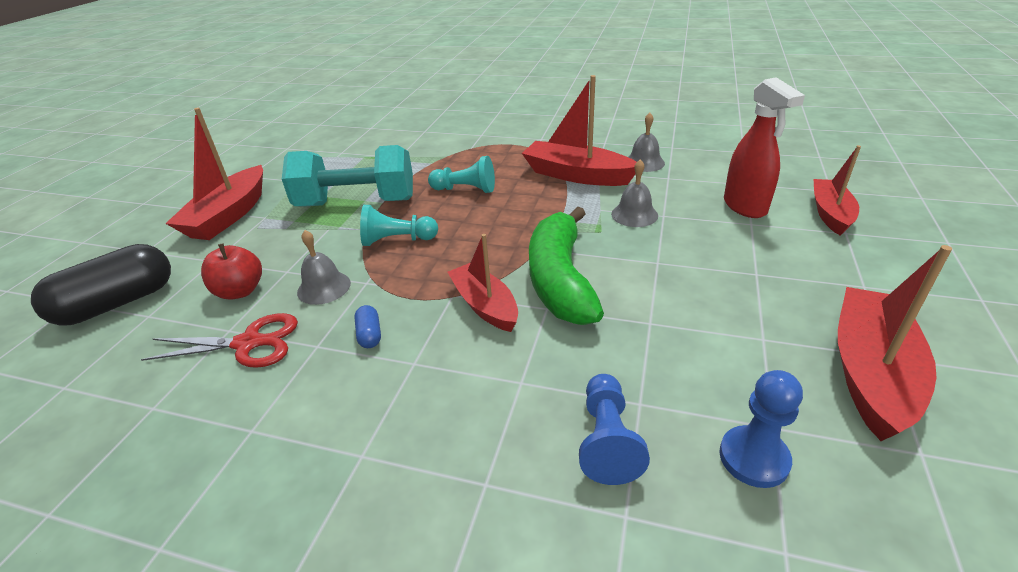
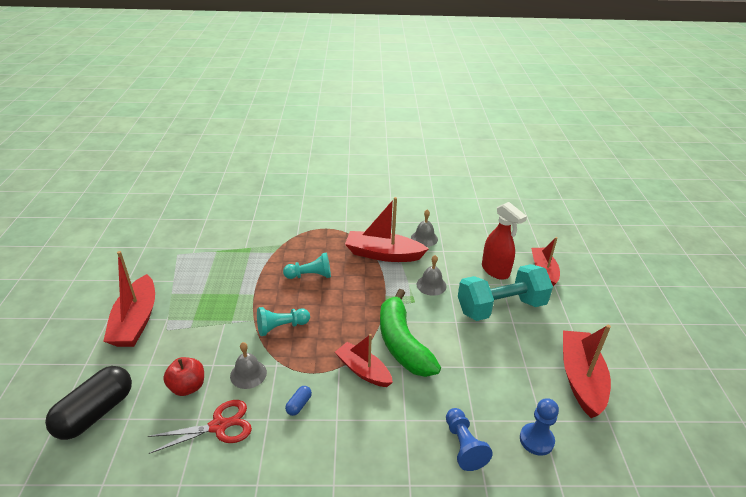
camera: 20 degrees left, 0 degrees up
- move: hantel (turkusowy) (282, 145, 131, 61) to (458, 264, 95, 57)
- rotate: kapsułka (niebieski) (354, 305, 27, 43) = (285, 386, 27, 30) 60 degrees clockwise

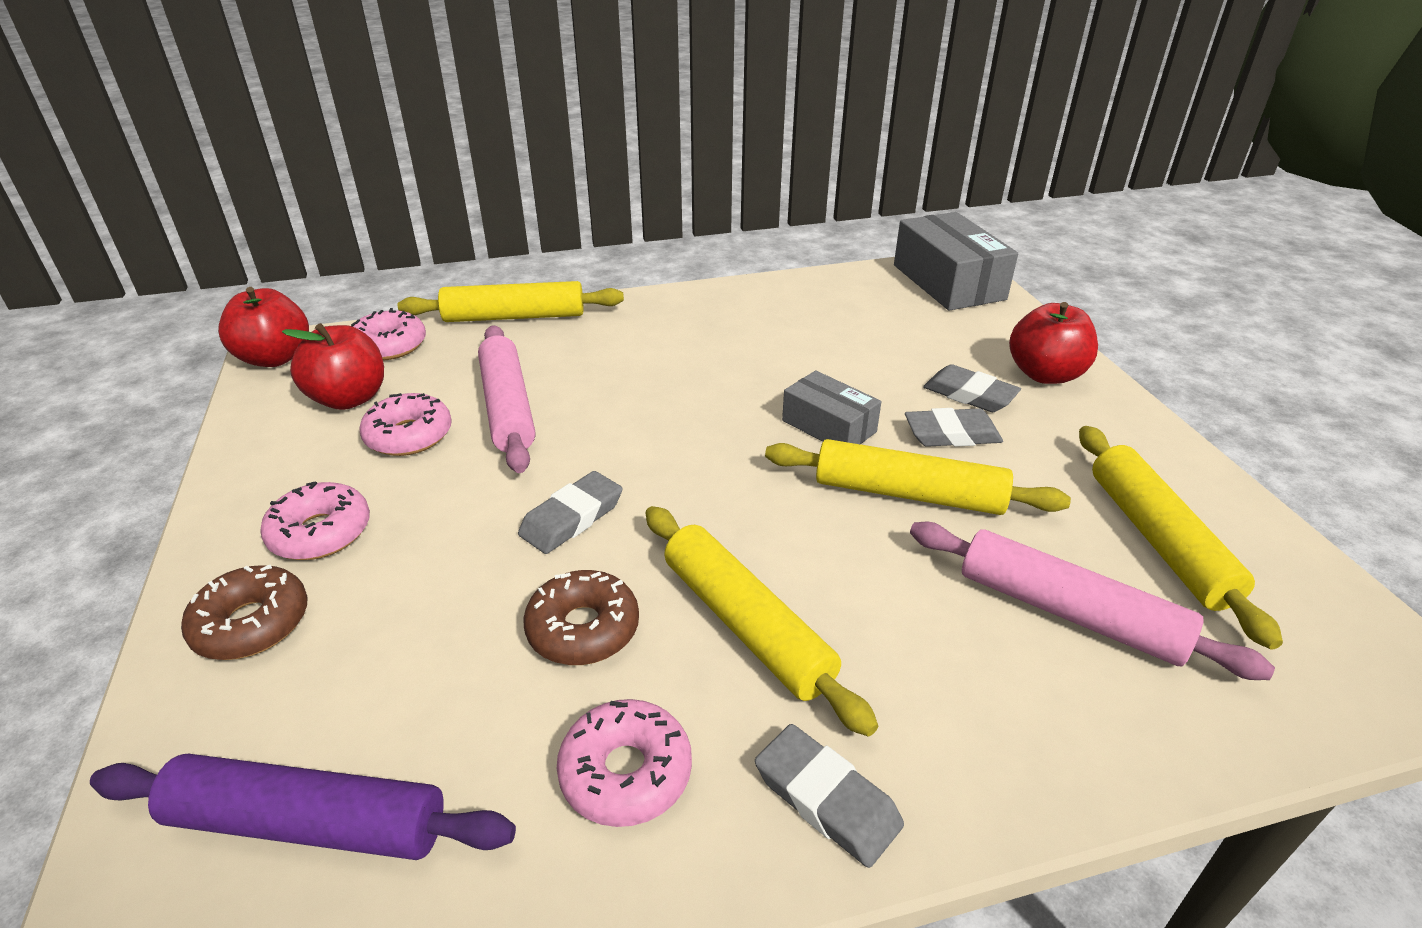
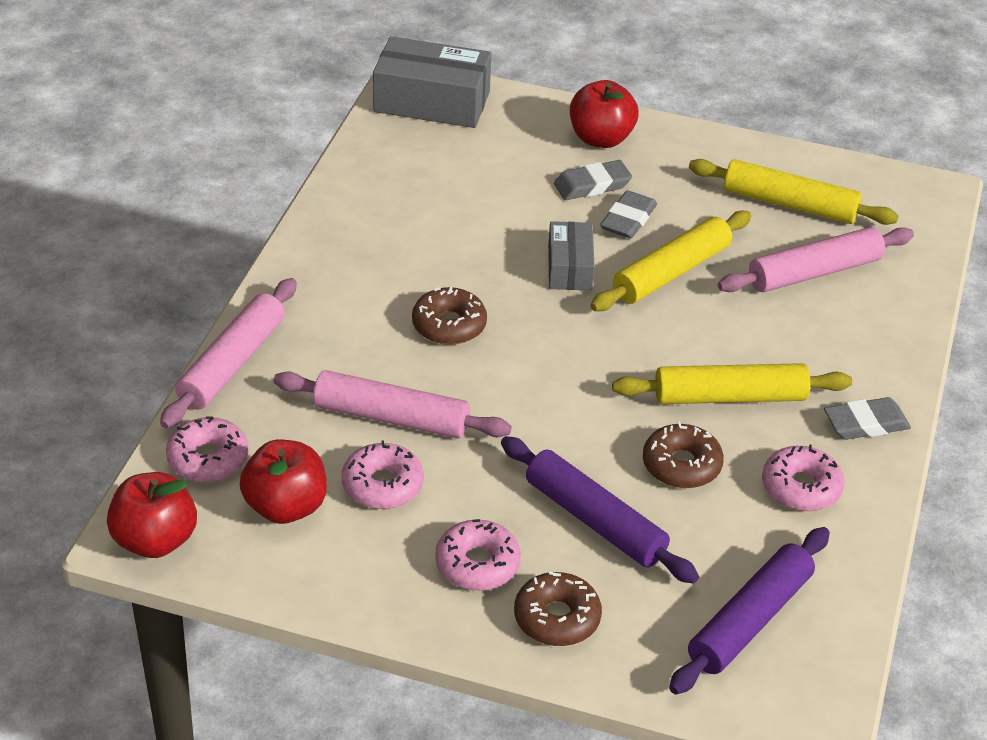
camera: 60 degrees left, 5 degrees up
- recolor: wałek do ciasta (żółty) (398, 281, 226, 41) to wałek do ciasta (różowy) (160, 278, 137, 150)
- delete: gumka do mazania (szary) (518, 471, 104, 83)
- rotate: pudełko (szary) (782, 371, 99, 73) = (548, 221, 47, 70) 75 degrees counterclockwise
- insert: donut (brązowy) (412, 287, 75, 58)
- insert: wałek do ciasta (fioletowy) (501, 436, 198, 148)

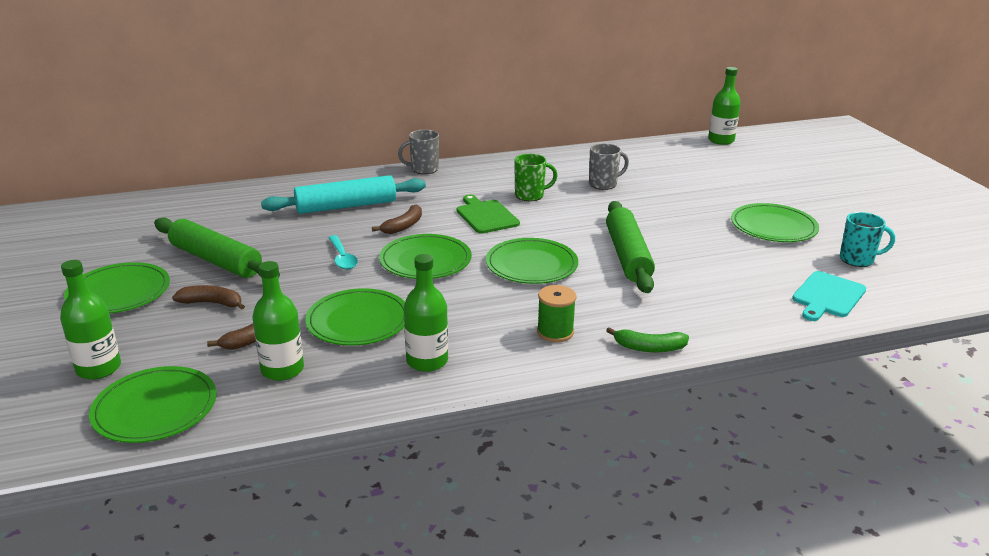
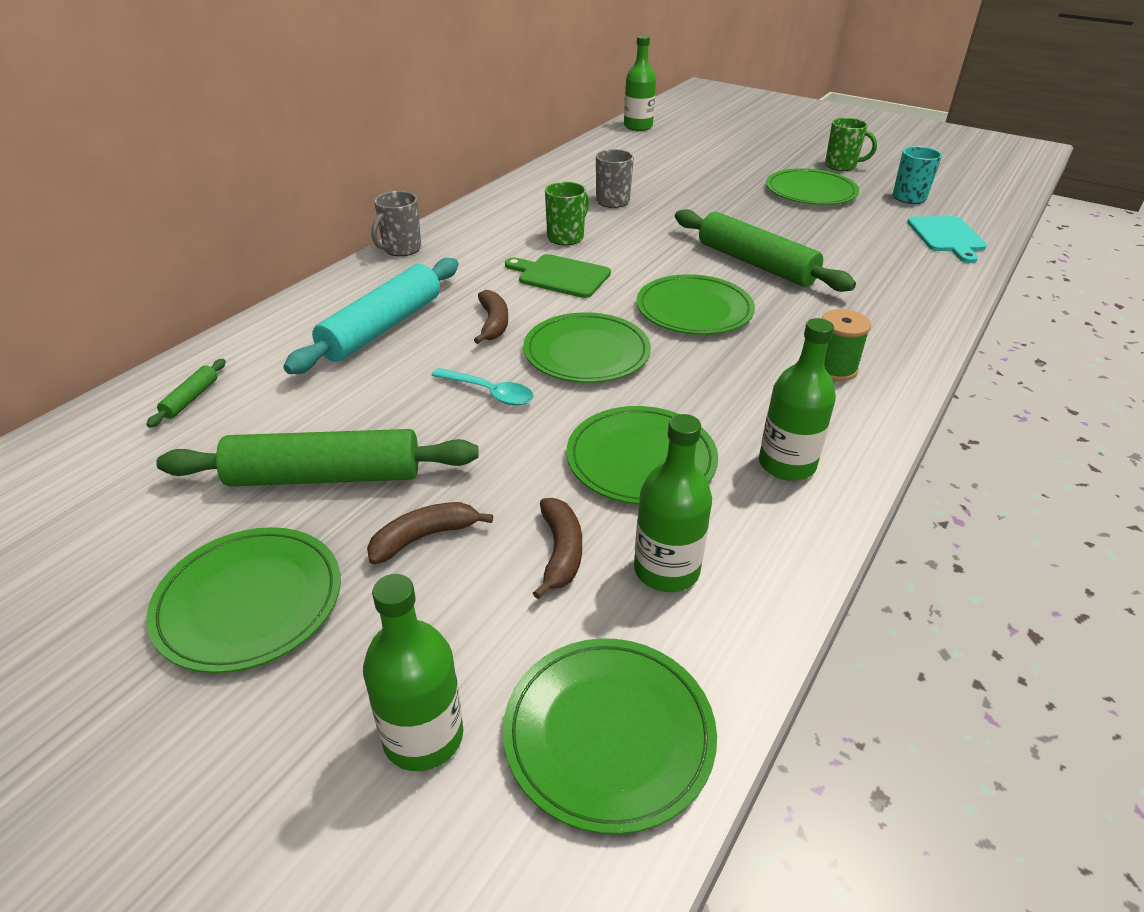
camera: 40 degrees left, 10 degrees up
- delete: banan (zielony) (606, 327, 83, 25)
- insert: wałek do ciasta (zielony) (146, 359, 80, 69)
- insert: kubek (zielony) (825, 118, 52, 53)

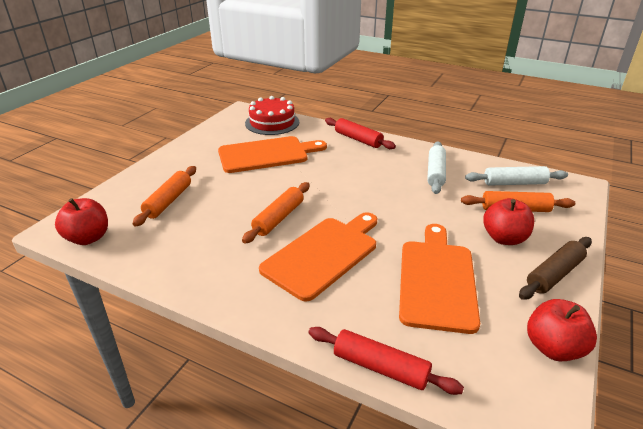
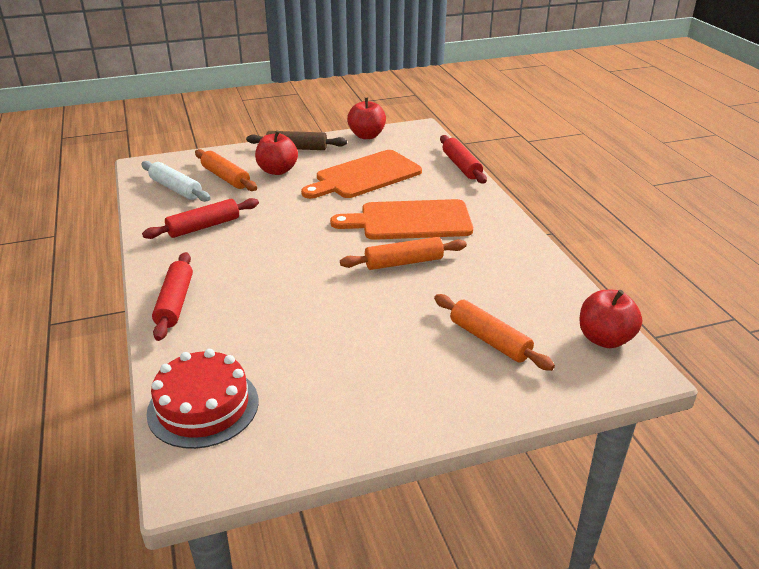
camera: 135 degrees left, 0 degrees up
- rotate: wałek do ciasta (pomarańczowy) (133, 166, 63, 61) = (434, 294, 121, 77) 75 degrees clockwise
- delete: deska do krojenia (pomarańczowy) (218, 136, 109, 37)
- recolor: wałek do ciasta (biały) (427, 142, 19, 52) to wałek do ciasta (czerwony) (142, 198, 117, 41)

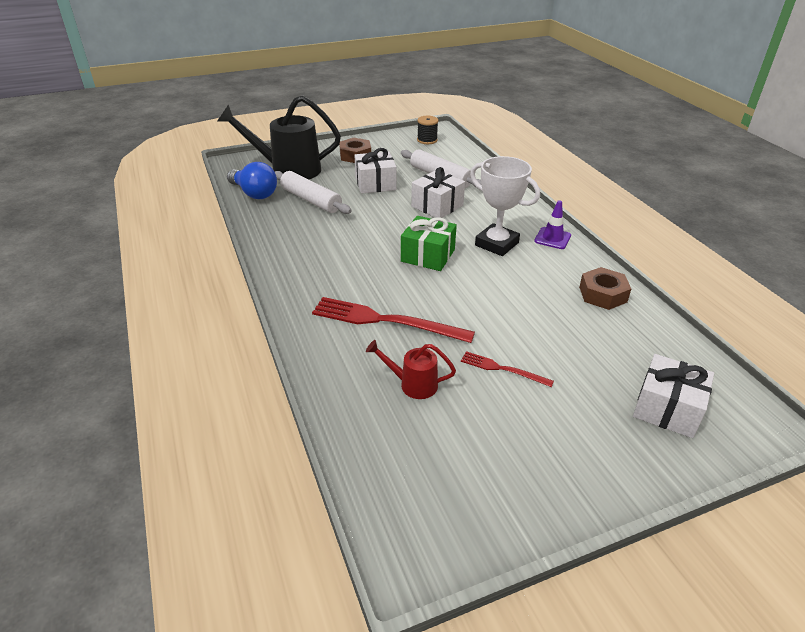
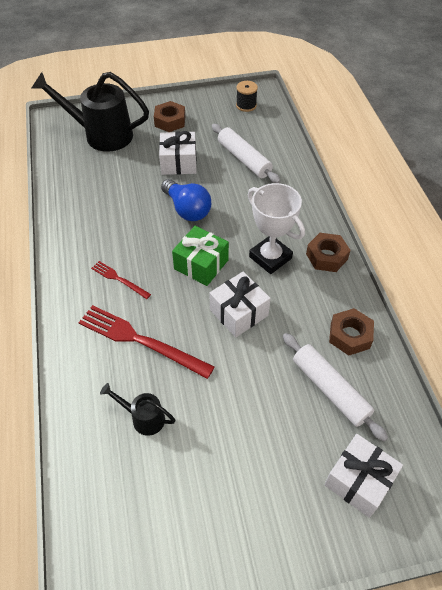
camera: 10 degrees right, 15 degrees up
- move: żarówka (niebieski) (227, 162, 50, 37) to (161, 179, 50, 42)
- move: wałek do ciasta (biały) (275, 171, 77, 43) to (283, 333, 105, 109)
- recolor: konewka (czerwony) (366, 340, 90, 59) to konewka (czarny) (100, 383, 76, 53)
- move: prezent (biały) (411, 167, 54, 51) to (209, 272, 62, 65)
- move: widelec (czerwony) (461, 351, 93, 36) to (91, 261, 60, 38)
- replace: pachołek (fioletowy) (534, 200, 37, 49) to nakrętka (brązowy) (306, 233, 45, 39)

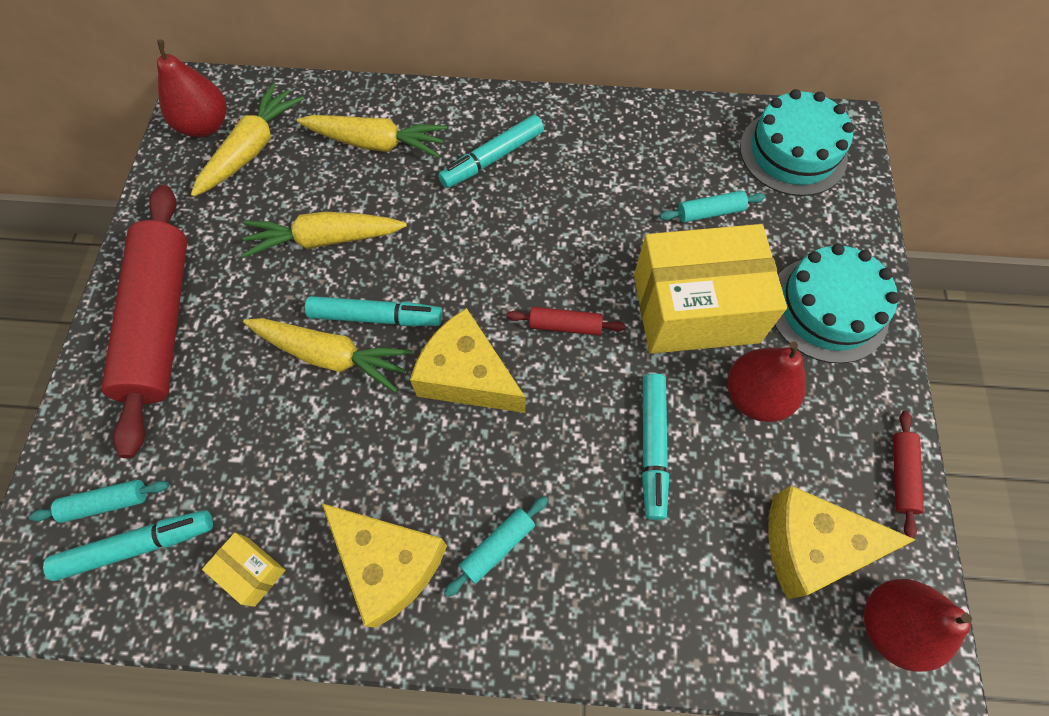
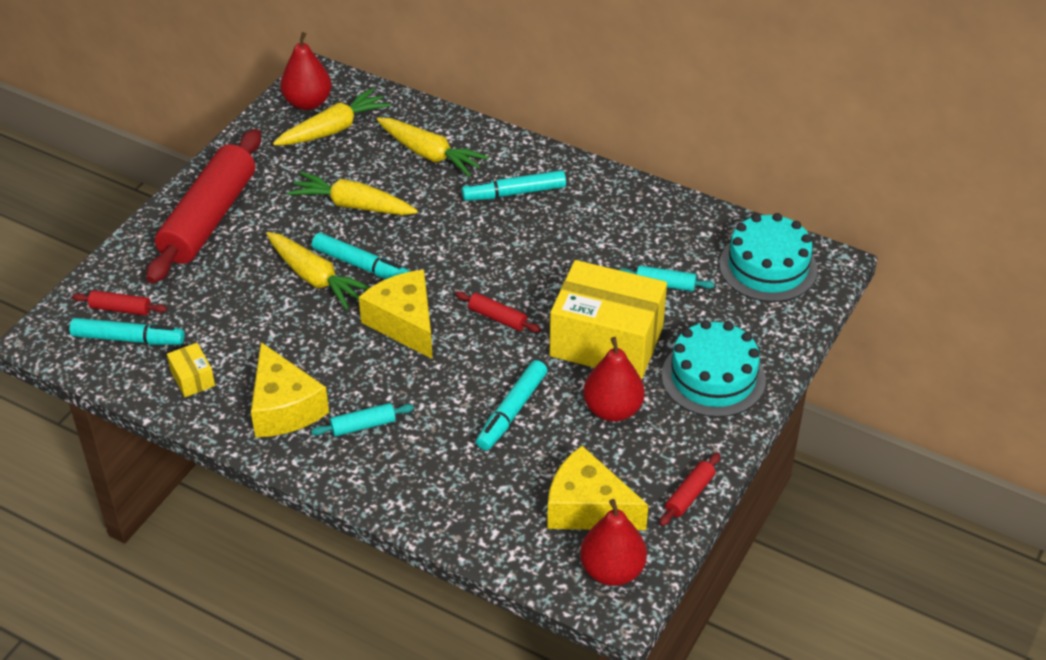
camera: 25 degrees right, 20 degrees down
- recolor: wałek do ciasta (turkusowy) (29, 480, 140, 43) to wałek do ciasta (czerwony) (72, 290, 95, 26)

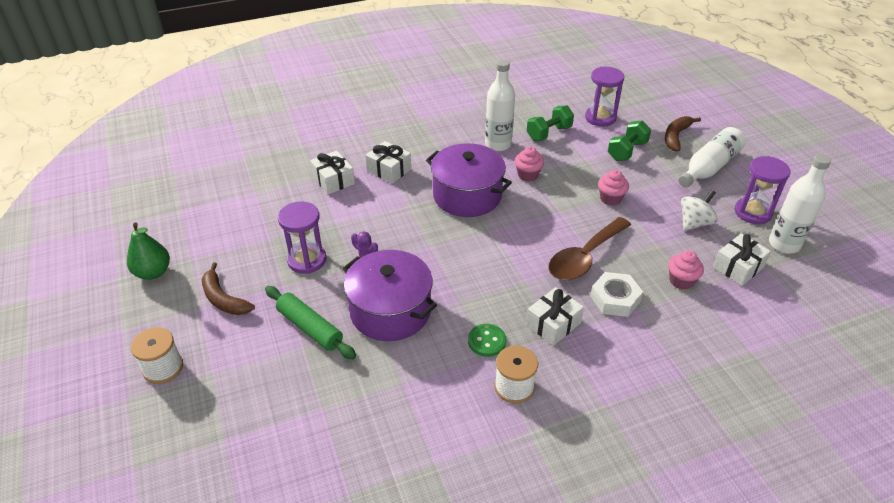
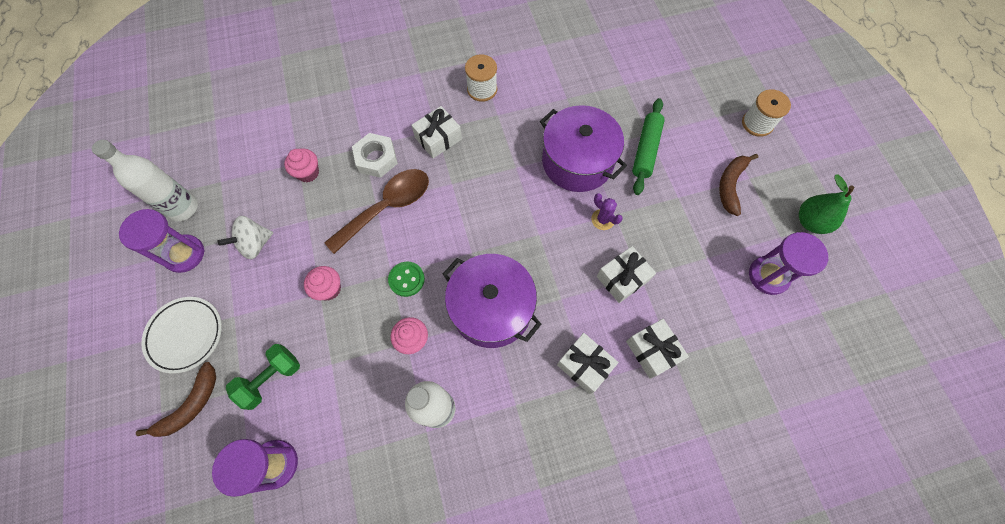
camera: 175 degrees left, 25 degrees up
- rotate: banan (brązowy) (202, 262, 53, 53) = (719, 154, 39, 62) 120 degrees counterclockwise
- rotate: wałek do ciasta (zielony) (265, 286, 91, 73) = (632, 98, 33, 97) 60 degrees clockwise
- move: klepsydra (fioletowy) (278, 201, 48, 73) to (749, 232, 80, 63)
- move: guzik (zielony) (468, 324, 38, 33) to (388, 262, 37, 35)
- delete: hantel (zielony) (527, 105, 47, 36)
- replace: butelka (biały) (679, 127, 67, 60) to talerz (biały) (141, 297, 81, 77)
- move: prezent (biały) (713, 233, 58, 53) to (597, 246, 59, 57)

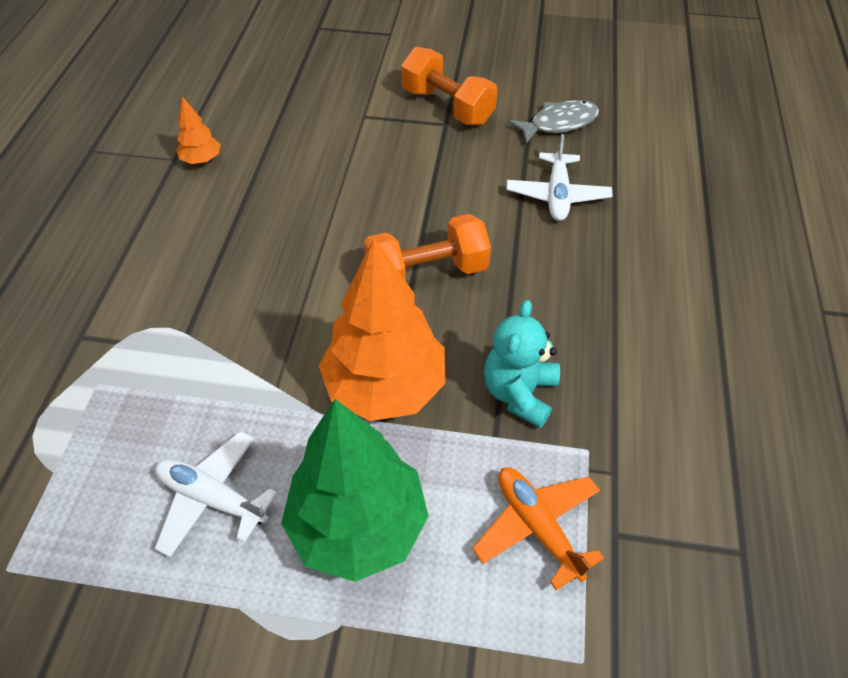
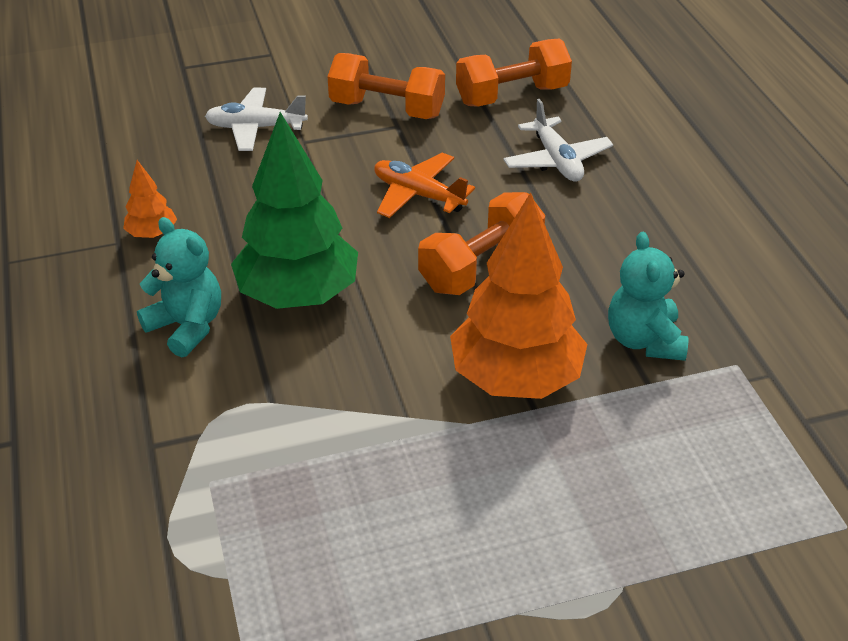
camera: 25 degrees left, 10 degrees down
- move: samolot (biały) (155, 431, 122, 126) to (205, 88, 103, 63)
- move: drzewko (zielony) (281, 399, 148, 183) to (231, 112, 127, 197)
- move: samolot (pomarańczowy) (472, 468, 132, 122) to (374, 153, 101, 65)
- replace: ryba (szary) (508, 100, 91, 44) to hantel (pomarańczowy) (456, 39, 116, 68)
- insert: miś (turkusowy) (137, 217, 84, 140)

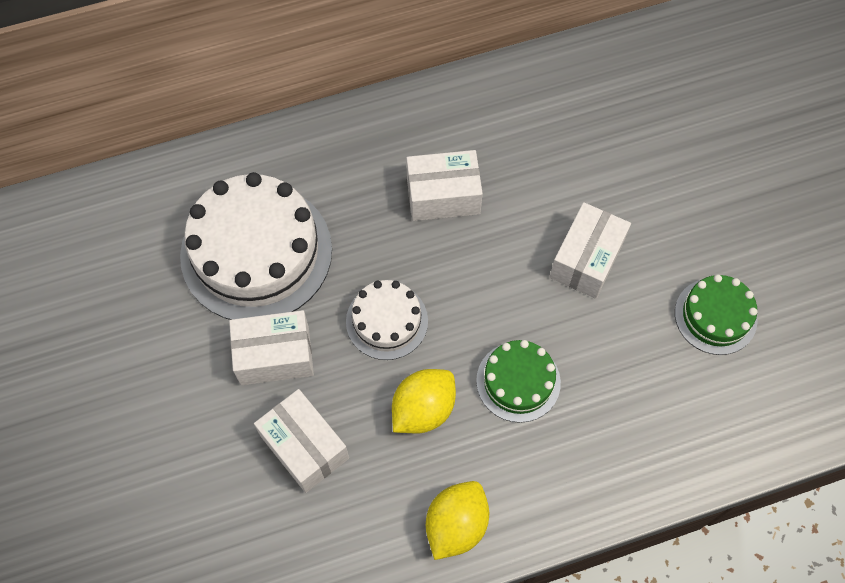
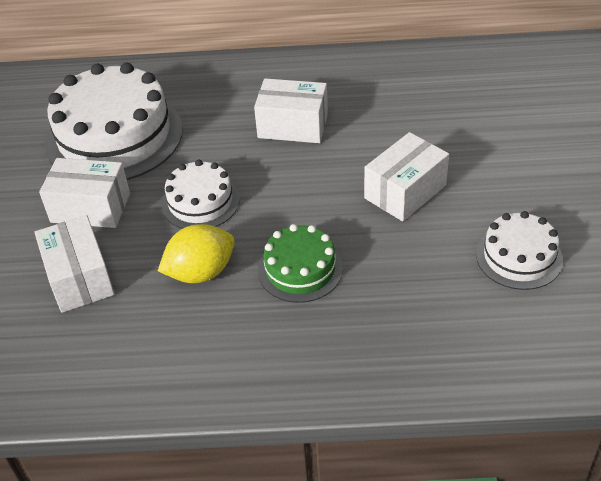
camera: 20 degrees right, 20 degrees down
- delete: cytryna (żółty) (426, 481, 63, 79)
- recolor: tort (zielony) (675, 274, 83, 81) to tort (biały) (476, 211, 87, 79)

